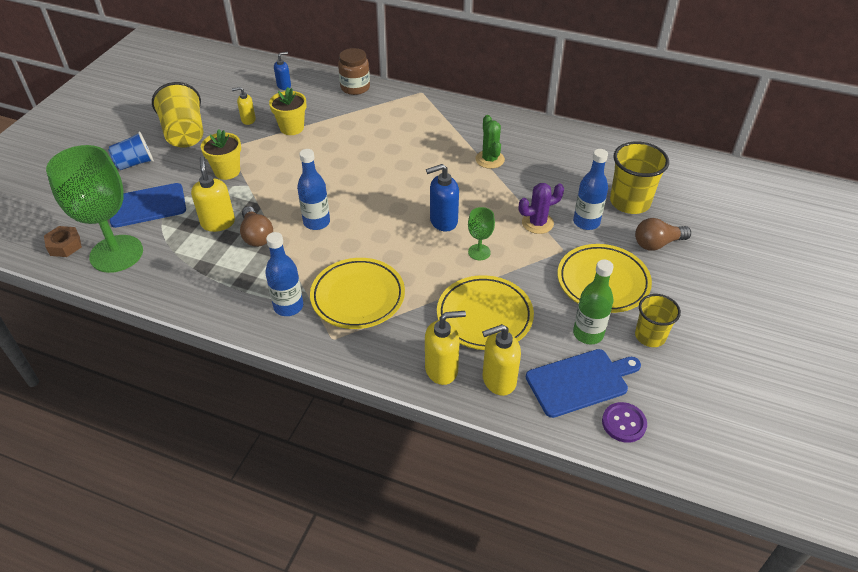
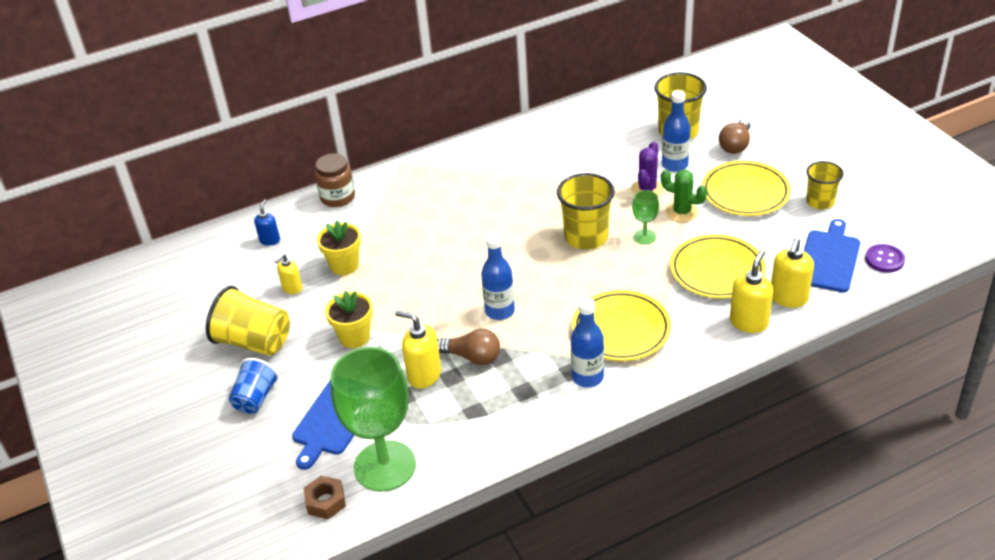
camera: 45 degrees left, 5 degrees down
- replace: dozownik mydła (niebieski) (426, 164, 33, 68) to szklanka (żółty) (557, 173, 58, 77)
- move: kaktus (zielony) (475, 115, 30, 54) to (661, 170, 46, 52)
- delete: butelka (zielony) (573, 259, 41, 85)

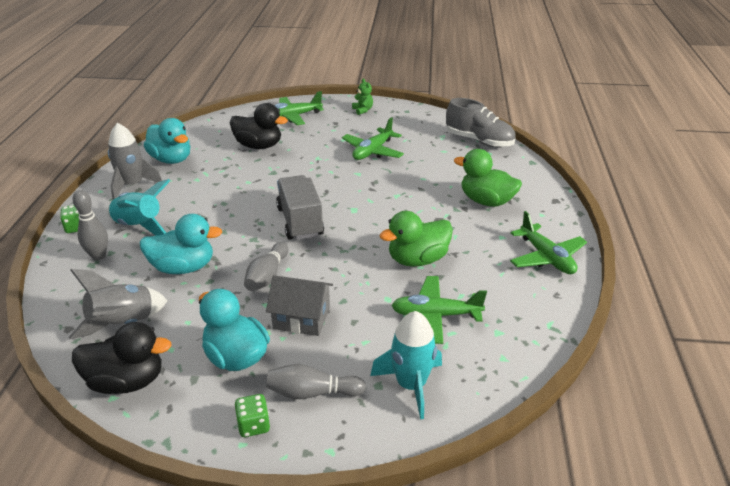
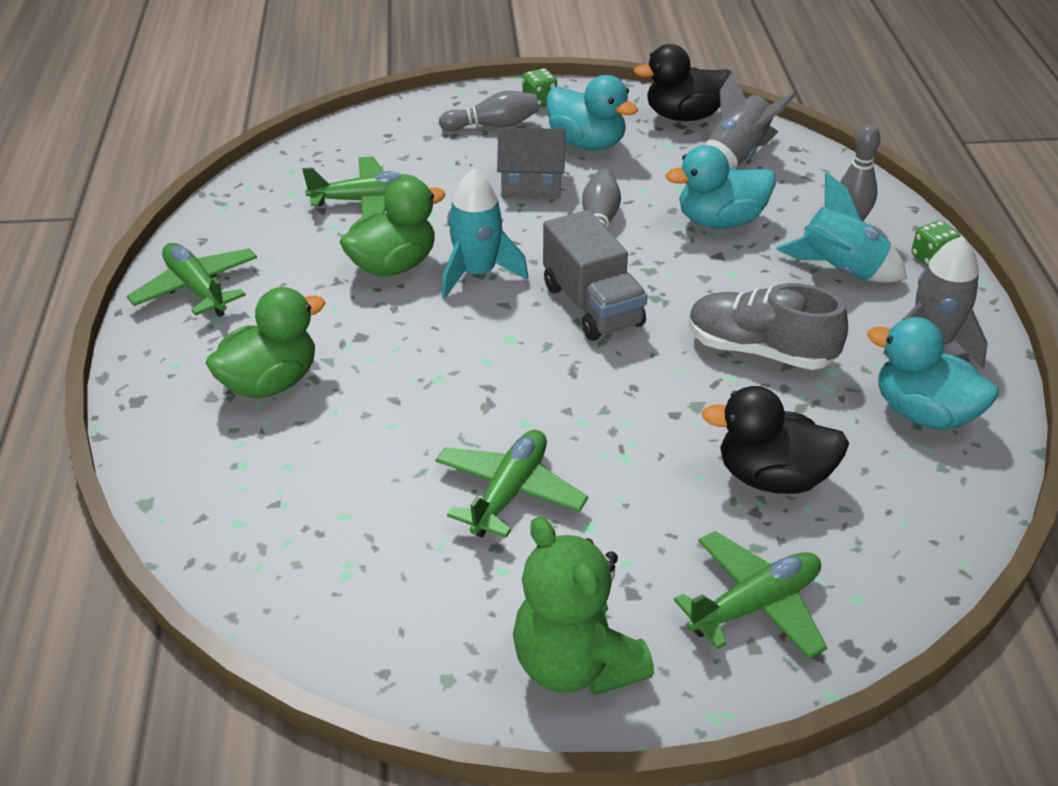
camera: 170 degrees right, 5 degrees up
- resize: miś (zielony) (352, 79, 21, 36) = (513, 516, 141, 179) x2.14
- move: rakieta (turkusowy) (370, 311, 72, 109) to (442, 169, 86, 130)
- move: but (szary) (446, 98, 70, 50) to (689, 283, 159, 87)
- rotate: kaczka (zielony) (454, 149, 68, 58) = (206, 287, 119, 112) 60 degrees counterclockwise

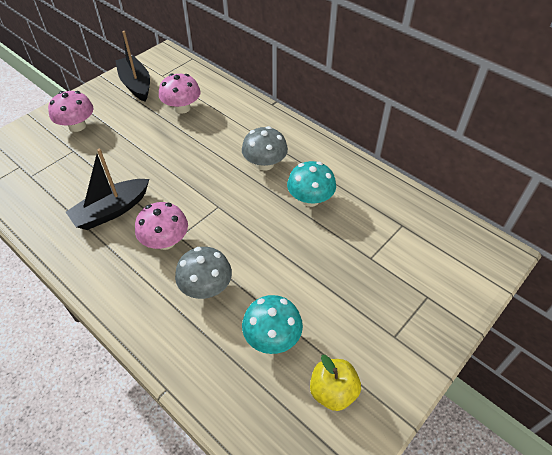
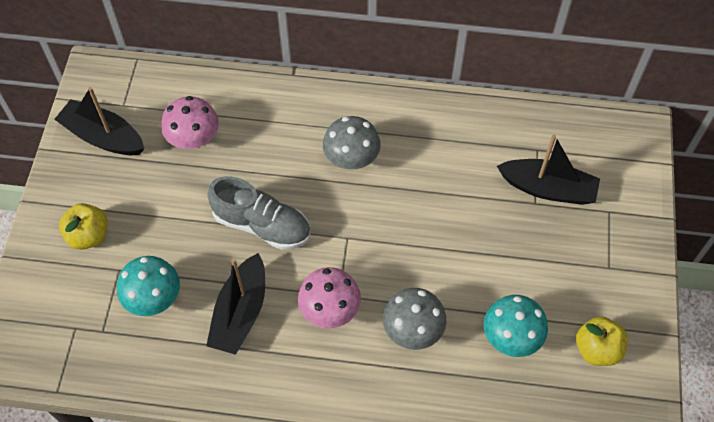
camera: 35 degrees left, 10 degrees up
- replace: grzyb (różowy) (48, 91, 46, 41) to jabłko (żółty) (59, 203, 49, 47)
- move: grzyb (turkusowy) (287, 161, 49, 46) to (117, 256, 63, 60)
- insert: but (szary) (207, 176, 103, 74)
- insert: łódka (czarny) (497, 135, 103, 70)

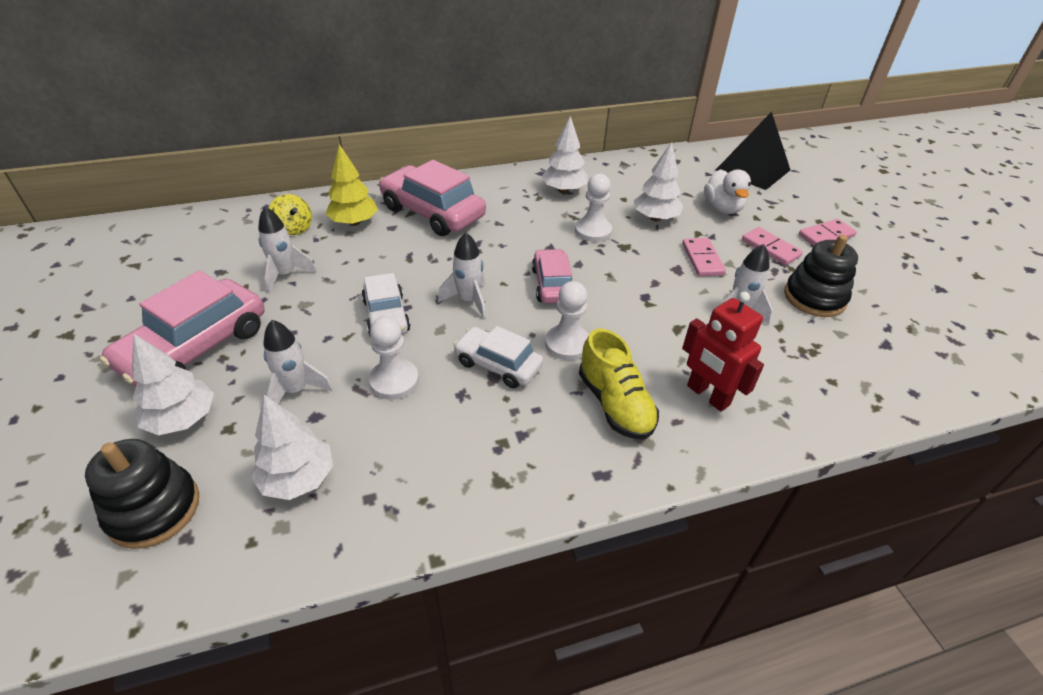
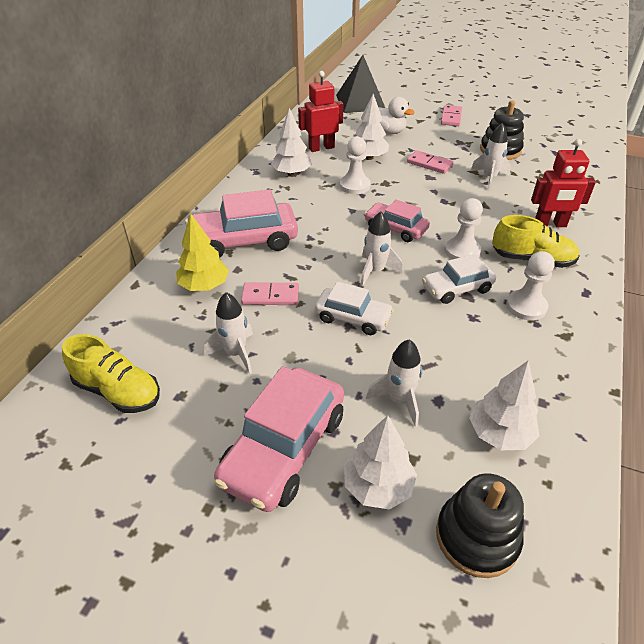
camera: 50 degrees left, 0 degrees up
- rotate: samochód (różowy) (100, 270, 165, 117) = (214, 366, 130, 146) 45 degrees clockwise
- delete: bączek (żółty) (269, 194, 43, 41)
- move: pionek (biały) (369, 316, 50, 84) to (506, 251, 49, 70)
- move: kostka domina (różowy) (742, 227, 61, 38) to (241, 282, 58, 23)
- insert: but (żółty) (62, 334, 98, 79)
- insert: robot (czerwony) (298, 71, 45, 81)

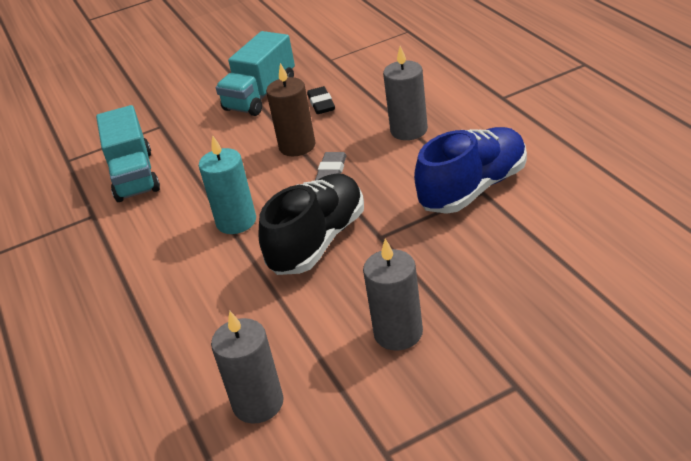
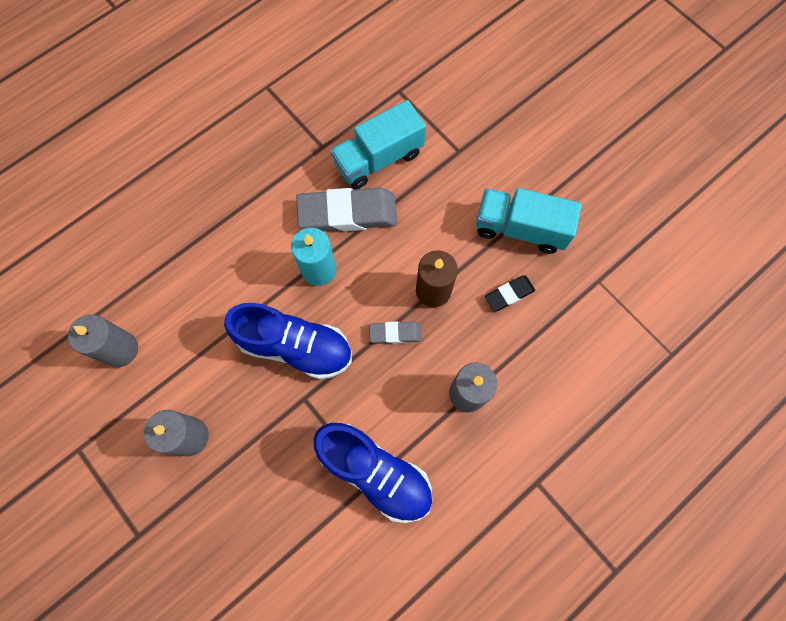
camera: 70 degrees right, 35 degrees up
- recolor: but (czarny) (259, 173, 105, 102) to but (niebieski) (224, 303, 128, 77)
- insert: gumka do mazania (szary) (296, 188, 101, 44)

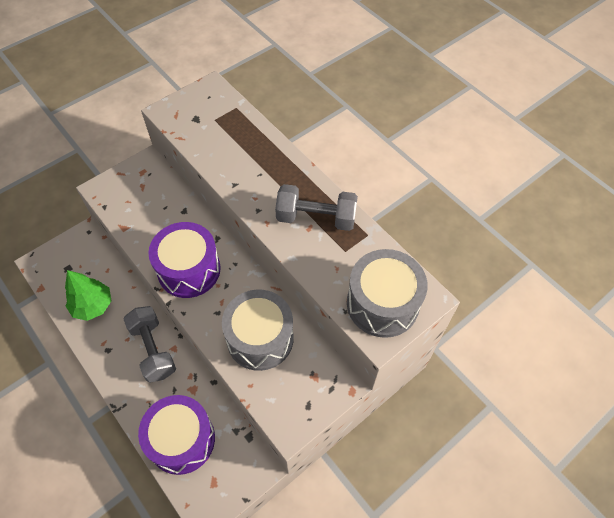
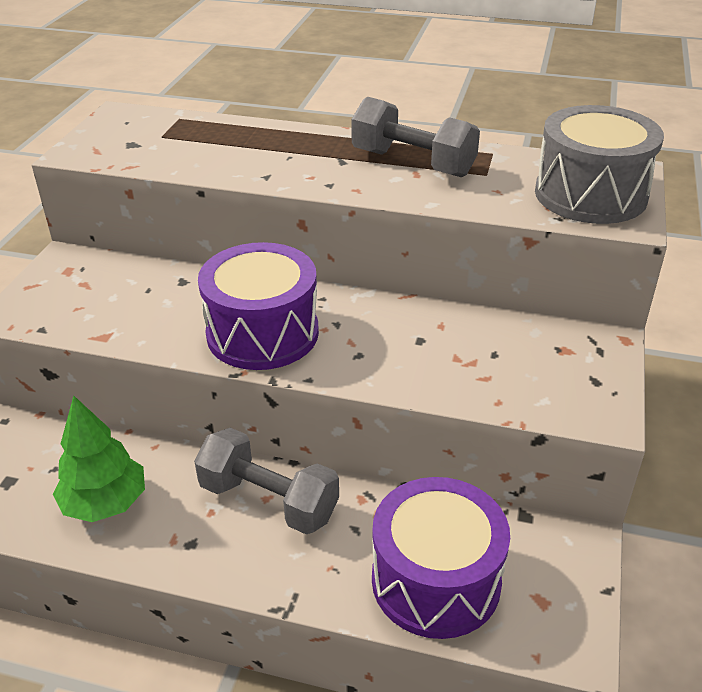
camera: 35 degrees left, 20 degrees down
- delete: bęben (szary) (222, 290, 72, 81)
- rotate: hantel (szary) (275, 184, 83, 47) = (351, 97, 129, 80) 60 degrees clockwise

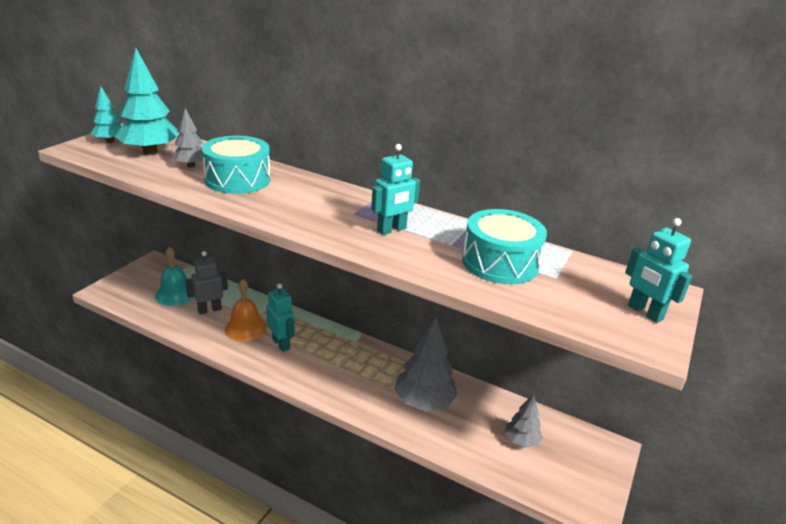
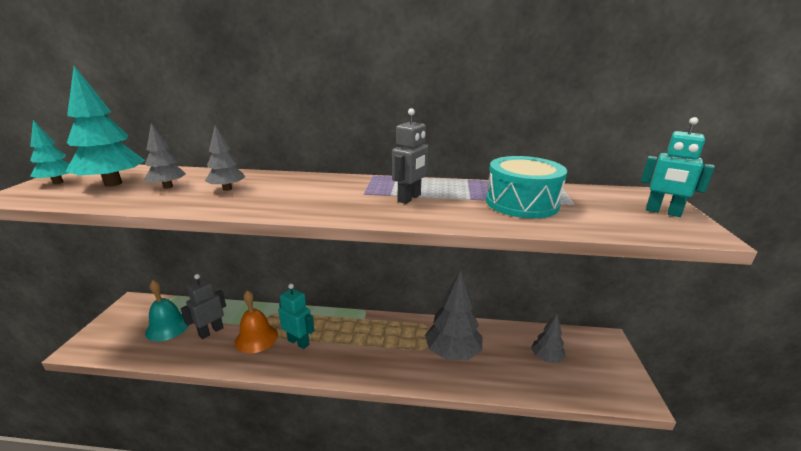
camera: 20 degrees left, 5 degrees down
- replace: bęben (turkusowy) (201, 136, 69, 58) to drzewko (szary) (205, 125, 40, 66)
- recolor: robot (turkusowy) (371, 144, 49, 91) to robot (szary) (392, 108, 37, 96)

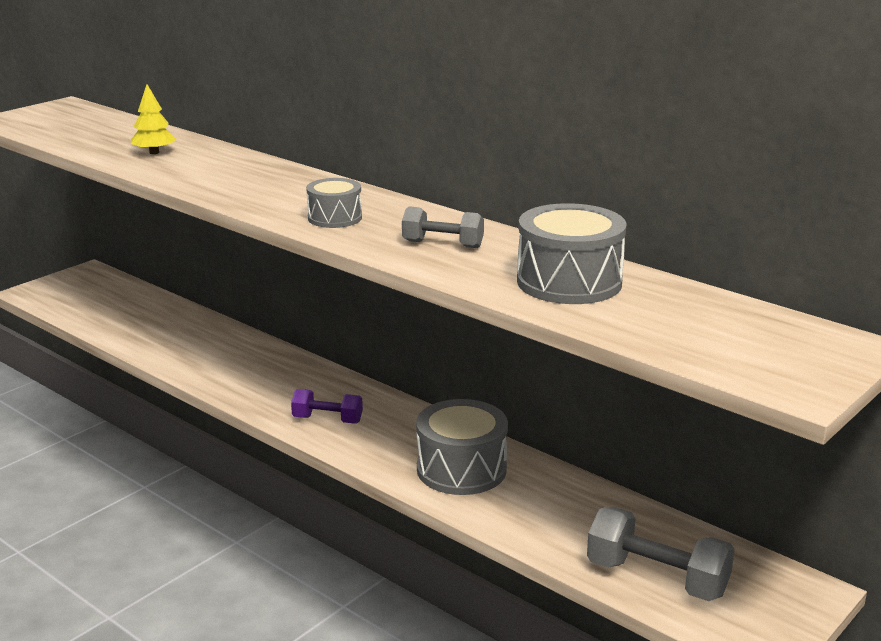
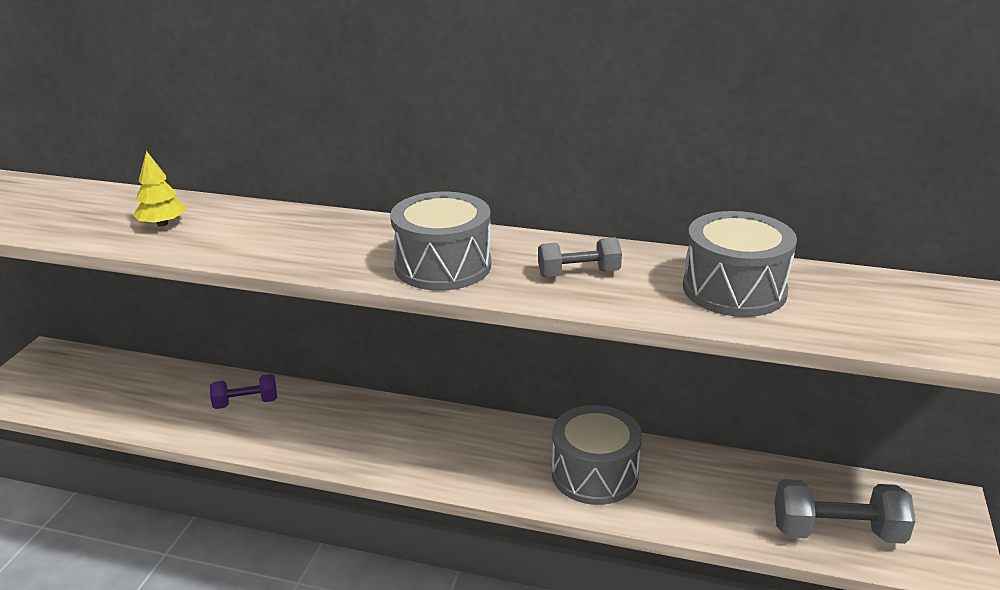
camera: 25 degrees left, 5 degrees up
- move: hantel (fioletowy) (291, 389, 72, 34) to (210, 374, 67, 35)
- resize: bęben (szary) (306, 178, 56, 50) = (390, 192, 101, 98) x1.70

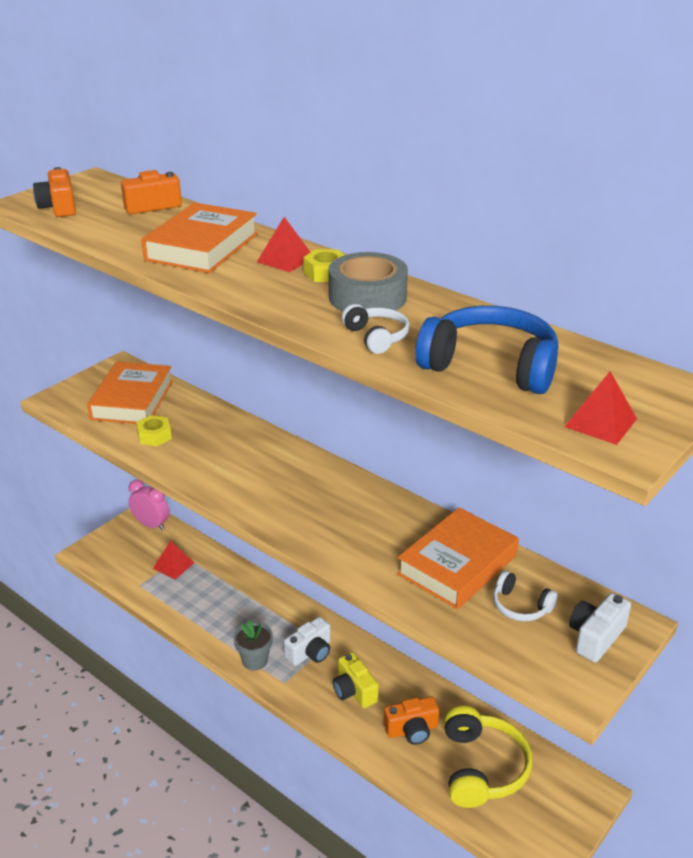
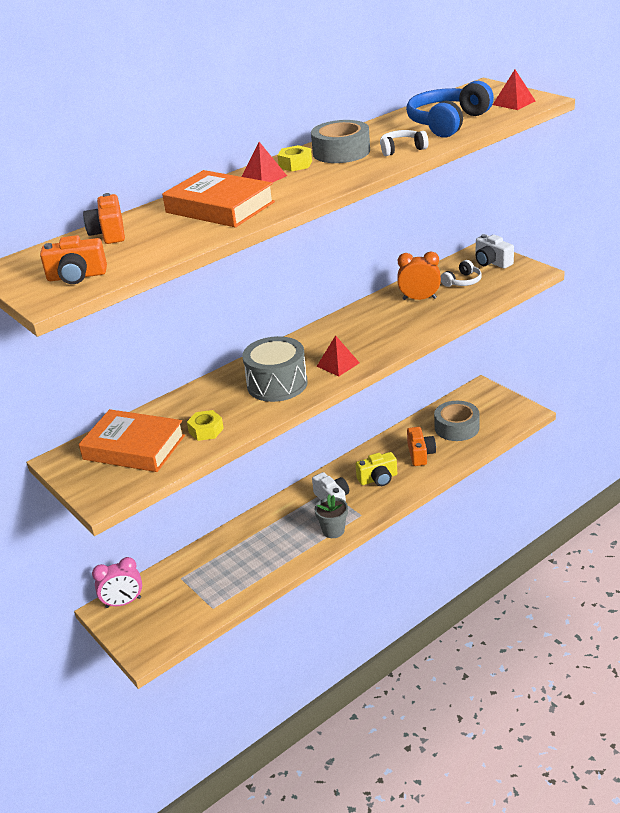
camera: 75 degrees left, 0 degrees up
- rotate: budzik (różowy) (129, 480, 40, 51) = (92, 557, 50, 51) 150 degrees counterclockwise
- move: piramida (czerwony) (153, 541, 42, 38) to (317, 335, 43, 41)
- replace: książka (pomarańczowy) (397, 507, 122, 102) to budzik (pomarańczowy) (397, 252, 44, 48)
- replace: słuchawki (żółty) (444, 706, 88, 102) to taśma klejąca (szary) (434, 401, 46, 40)
- insert: bęben (szary) (242, 336, 65, 66)

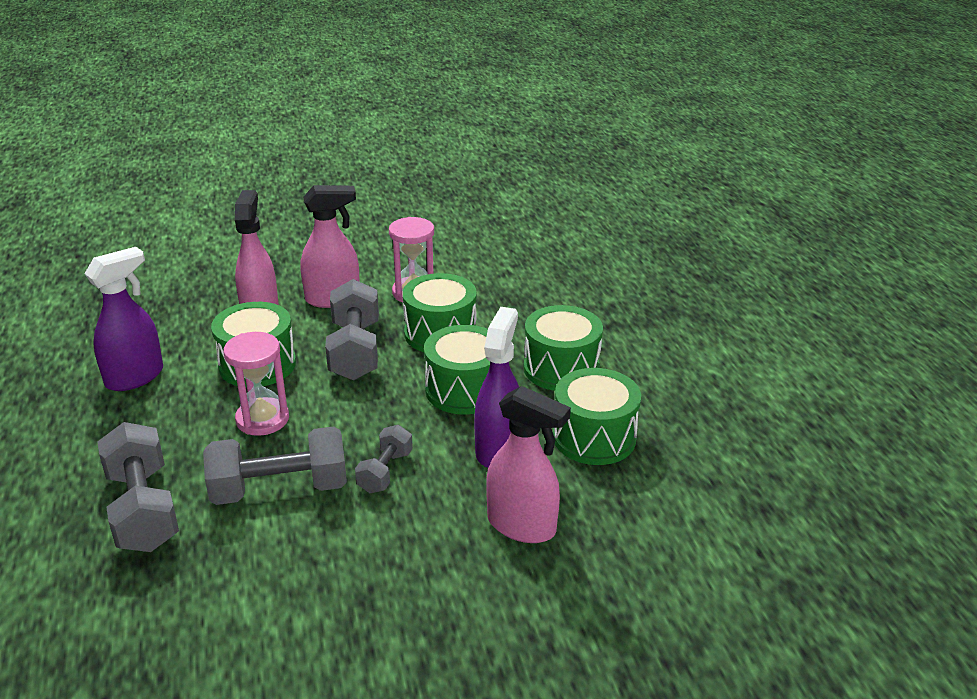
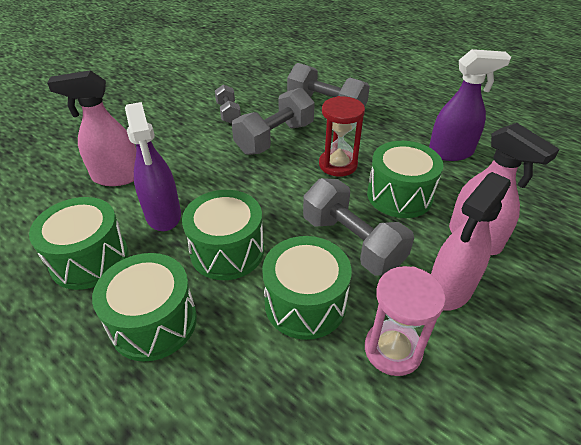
camera: 145 degrees right, 10 degrees up
- rotate: spryskiwacz (fioletowy) (84, 247, 79, 144) = (429, 49, 82, 112) 105 degrees counterclockwise
- recolor: klepsydra (różowy) (223, 332, 66, 104) to klepsydra (czerwony) (319, 96, 46, 81)
- move: hantel (szary) (355, 425, 58, 68) to (215, 85, 26, 39)

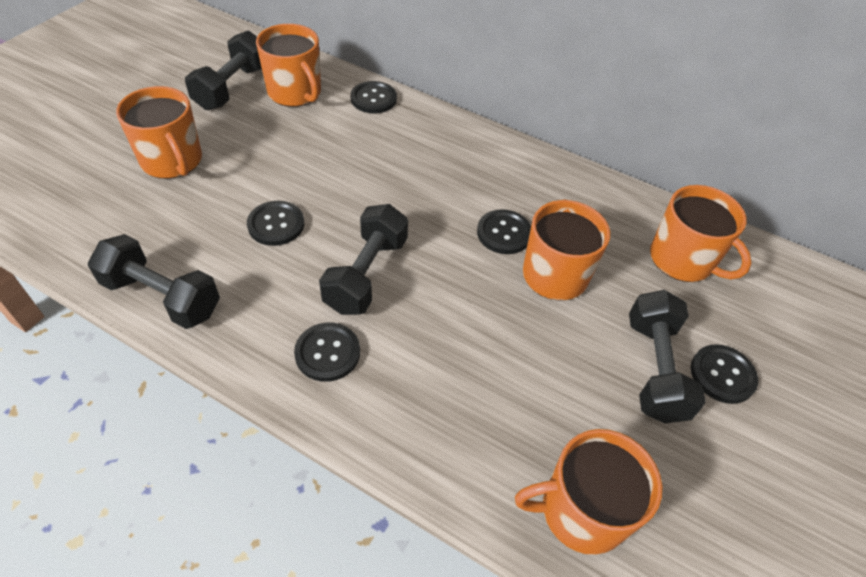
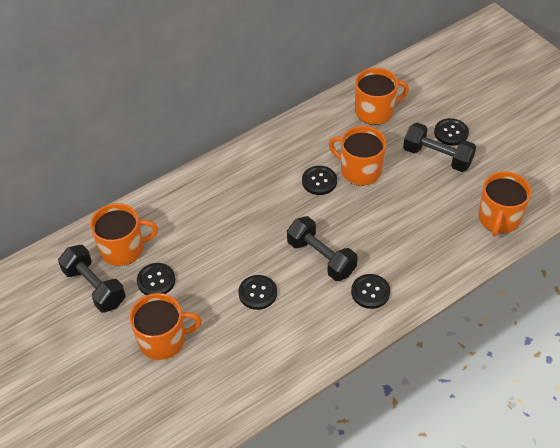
camera: 60 degrees left, 0 degrees up
- delete: hantel (czarny) (88, 234, 132, 95)
- move: guzik (czarny) (350, 81, 47, 33) to (137, 263, 38, 32)

